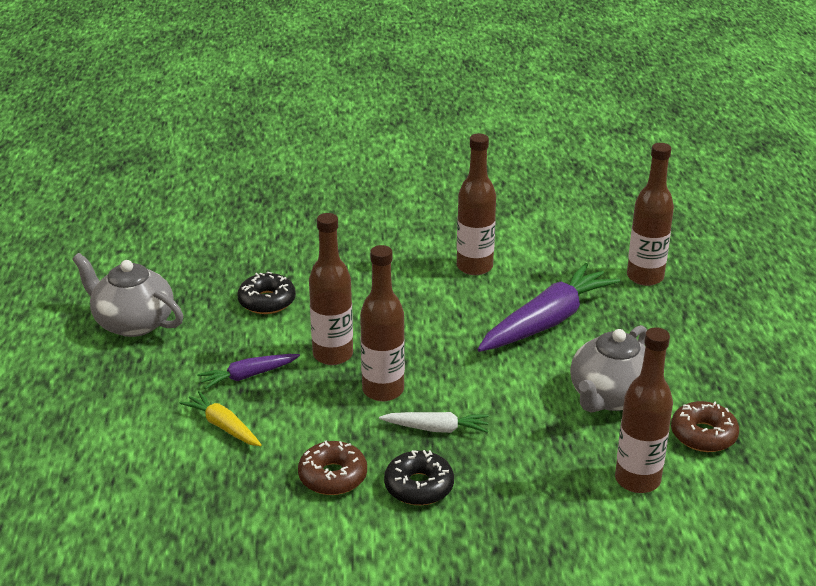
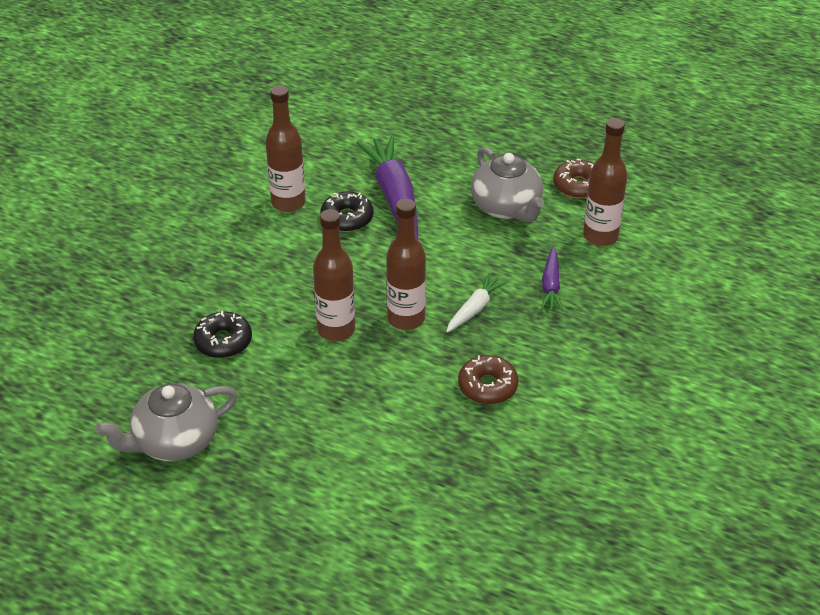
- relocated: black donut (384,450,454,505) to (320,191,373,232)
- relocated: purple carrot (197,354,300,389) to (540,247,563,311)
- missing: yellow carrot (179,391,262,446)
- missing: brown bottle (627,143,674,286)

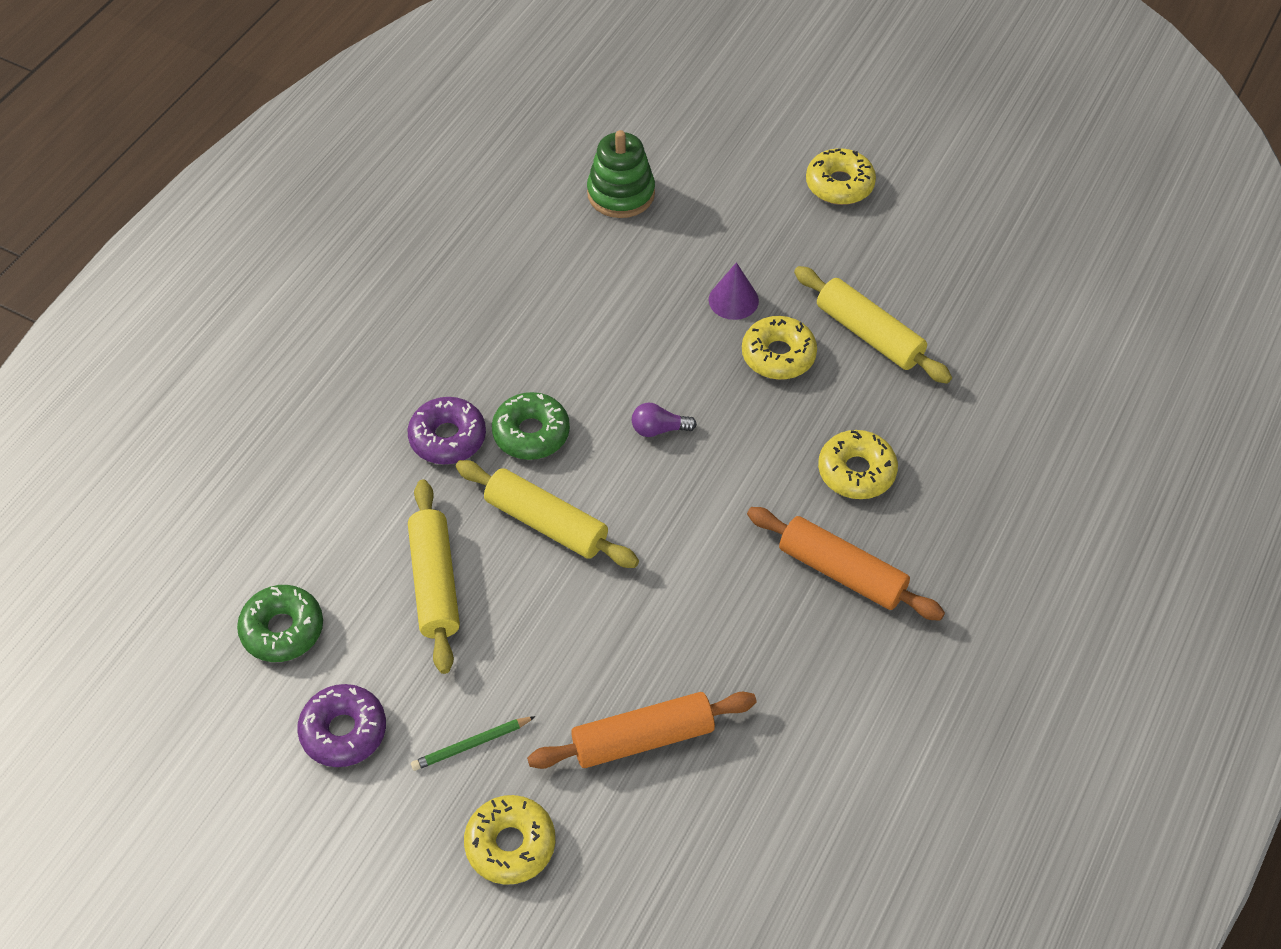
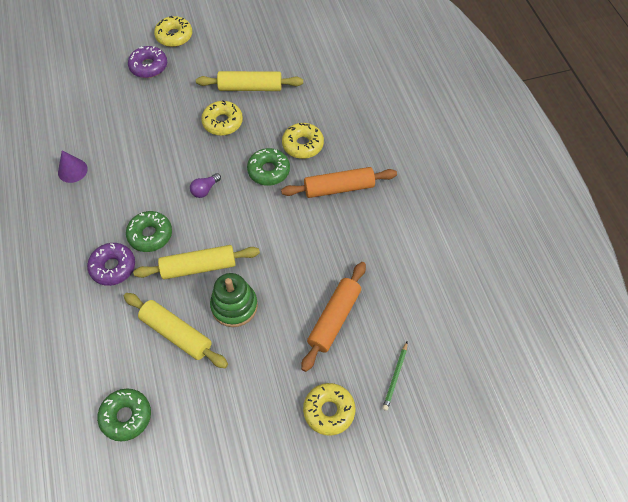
- relocated: purple cone (709,262,759,320) to (58,150,88,183)
- relocated: purple donut (297,684,386,767) to (128,46,167,78)
- relocated: green stacking toy (587,130,655,218) to (210,273,258,327)
- appeared: green donut (247,148,290,186)
- relocated: green pencil (411,716,536,771) to (382,342,407,411)

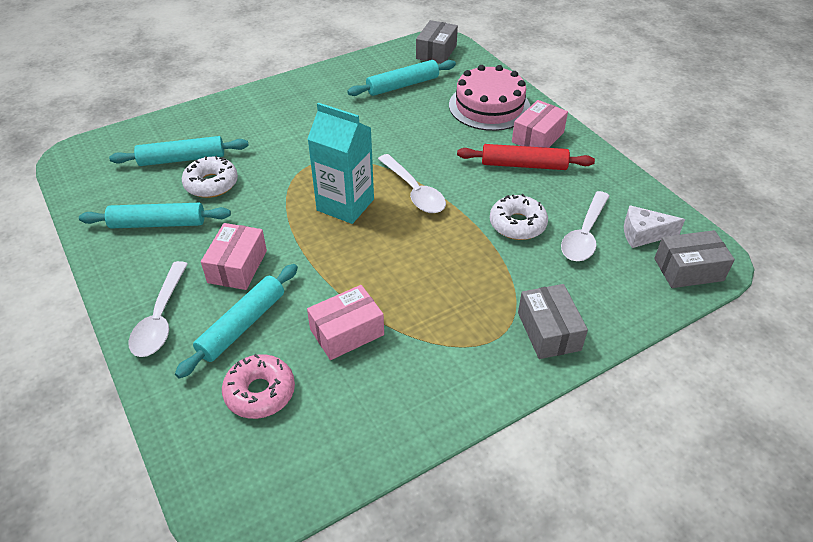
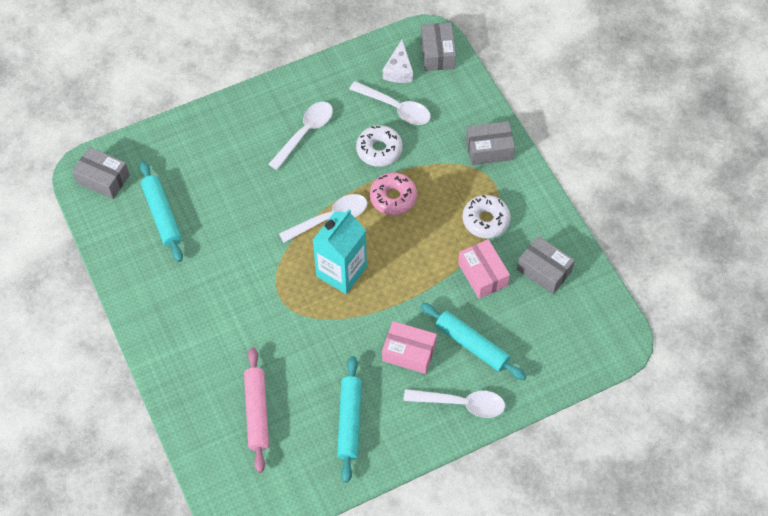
- colour: turquoise rolling pin (109,136,249,166) to pink rolling pin (244,348,269,473)
- exchanged: red rolling pin (457,144,595,170) to white spoon (269,102,333,170)
- relocated: pink donut (222,354,295,419) to (370,172,417,215)
- relocated: white donut (182,156,238,198) to (463,195,510,238)
- appeared: grey box (517,236,575,294)
- missing: pink cake (449,65,530,131)
- missing: pink box (512,100,568,148)

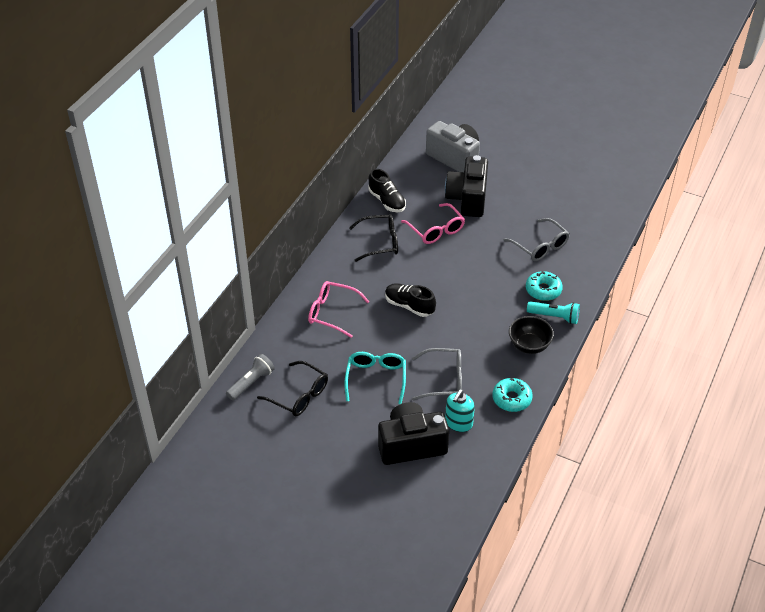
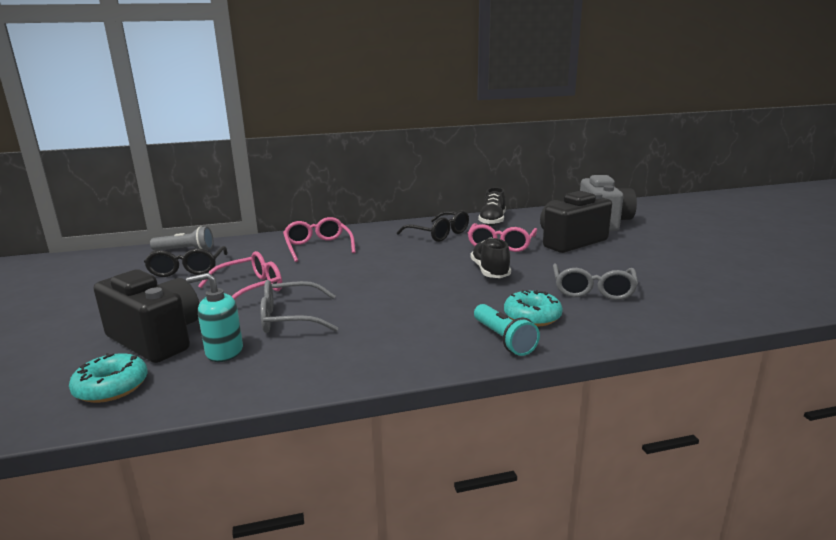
- relocated: turquoise donut (492,378,533,412) to (69,353,148,403)
- colour: turquoise glasses (345,352,406,404) to pink glasses (198,251,282,300)
- spun: grey glasses (412,348,462,400) = (260,280,338,333) 120 degrees clockwise
- relocated: black shoe (385,283,436,317) to (470,238,511,278)
- missing: black bowl (509,316,554,354)

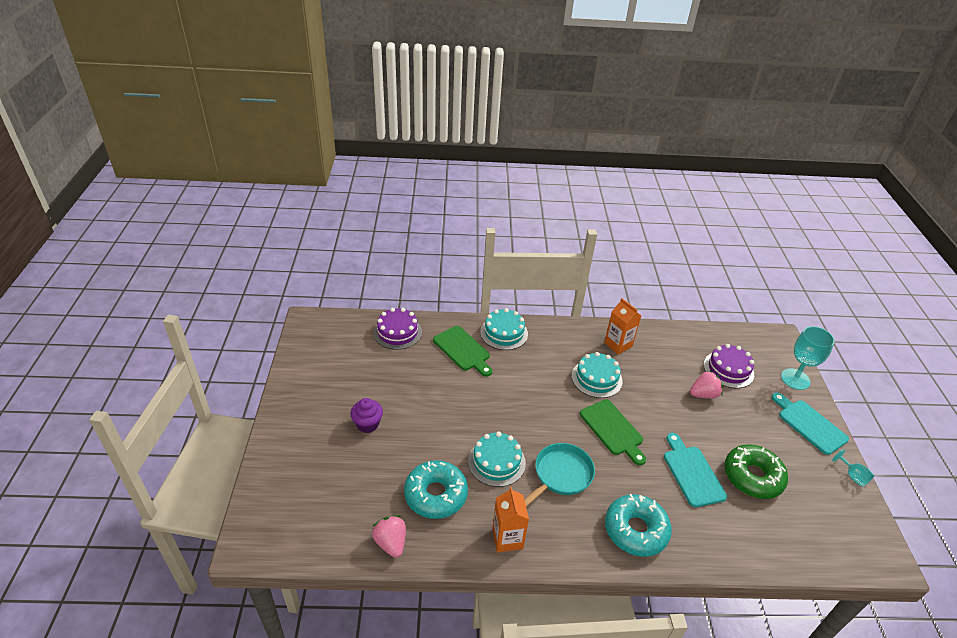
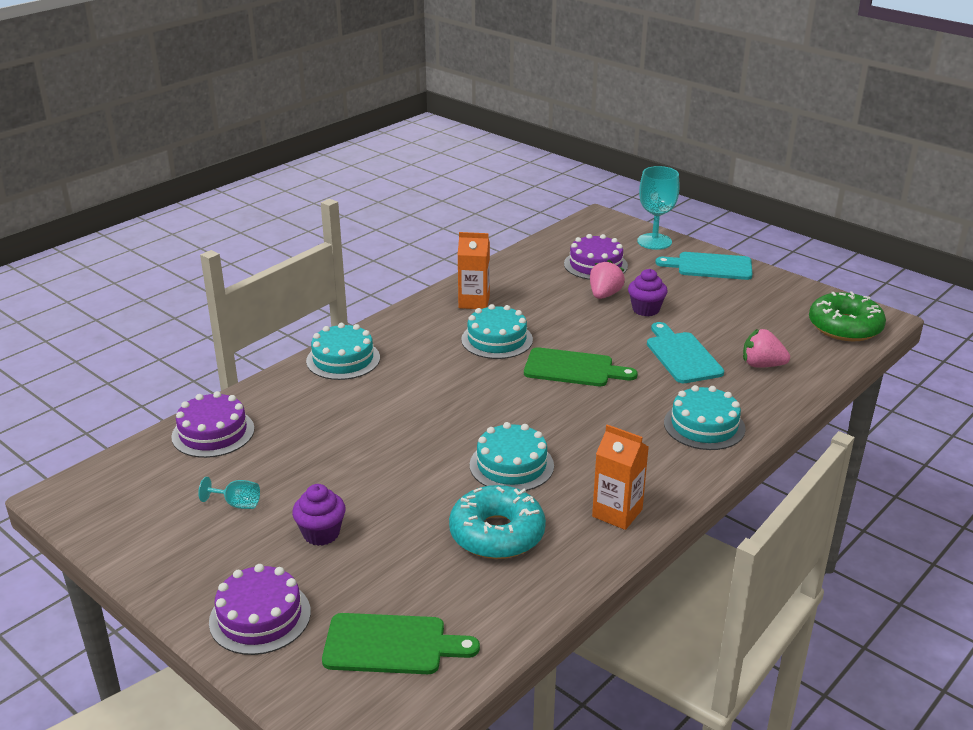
- relocated: turquoise goblet (832,450,874,487) to (198,477,260,509)
- appeared: purple cake (209,564,311,655)
- relocated: green cutting board (433,326,492,376) to (322,613,480,674)
- appeared: purple cupcake (628,269,668,316)
- spun: turquoise cutting board (664,433,727,507) = (647,322,724,383) 45 degrees clockwise
- exchanged: turquoise donut (605,494,672,557) to turquoise cake (664,385,745,450)
- relocated: pink strawberry (372,515,406,558) to (743,329,790,368)
- relocated: green donut (724,444,788,499) to (809,292,886,341)
- missing: turquoise pan (524,443,595,507)

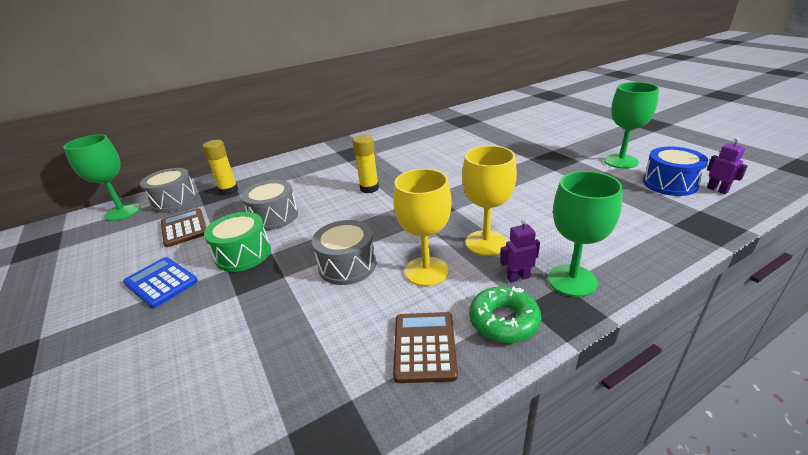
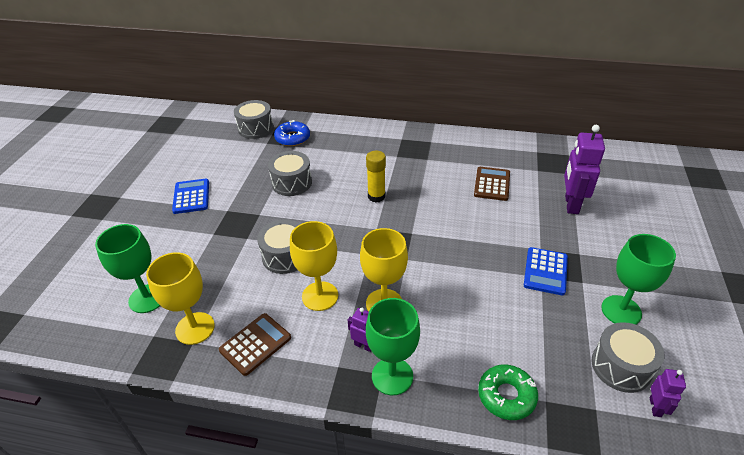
- relocated: green goblet (63,135,140,221) to (95,224,160,313)
- appeared: yellow goblet (146,252,215,345)
- exchanged: yellow glue stick (202,140,238,195) to blue donut (274,120,310,146)
- relocated: brown calculator (161,208,206,247) to (474,167,510,201)
- relocated: green donut (469,286,541,343) to (478,365,538,420)
- appeared: blue calculator (524,247,568,295)
- appeared: purple robot (564,125,605,214)
- colour: blue drum (643,147,708,196) to grey drum (592,322,665,393)
- missing: green drum (204,212,271,272)

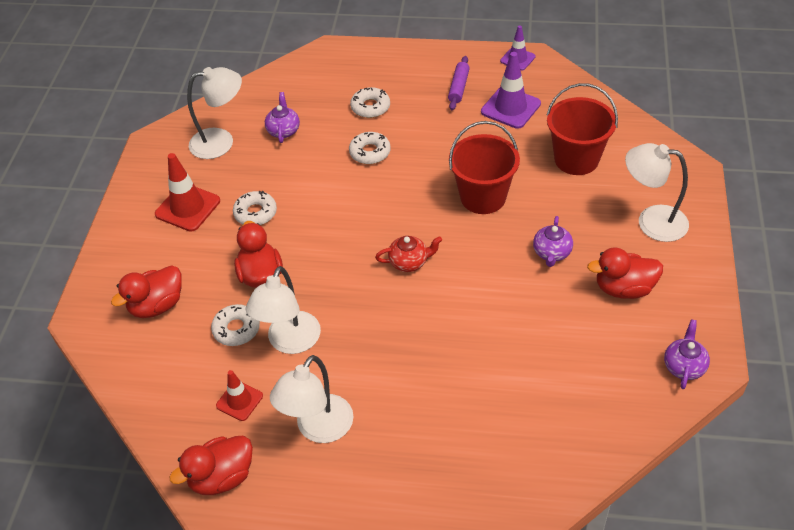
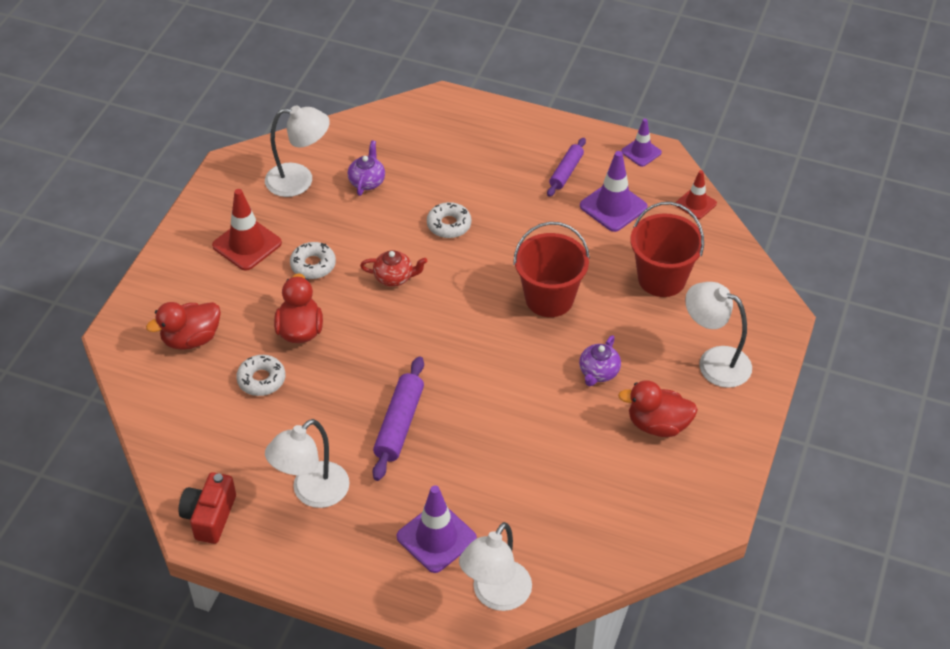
- exchanged: red duck (169,436,253,495) to red camera (179,472,236,544)
- relocated: red teapot (375,236,442,272) to (360,250,427,287)
- appeared: purple rolling pin (372,356,424,481)
- appeared: purple traffic cone (397,485,477,573)
- relocated: white lamp (246,266,321,354) to (459,522,532,611)
- relocated: red traffic cone (216,370,263,421) to (676,170,717,219)
- missing: white donut (350,87,390,118)
- missing: purple teapot (664,319,710,389)

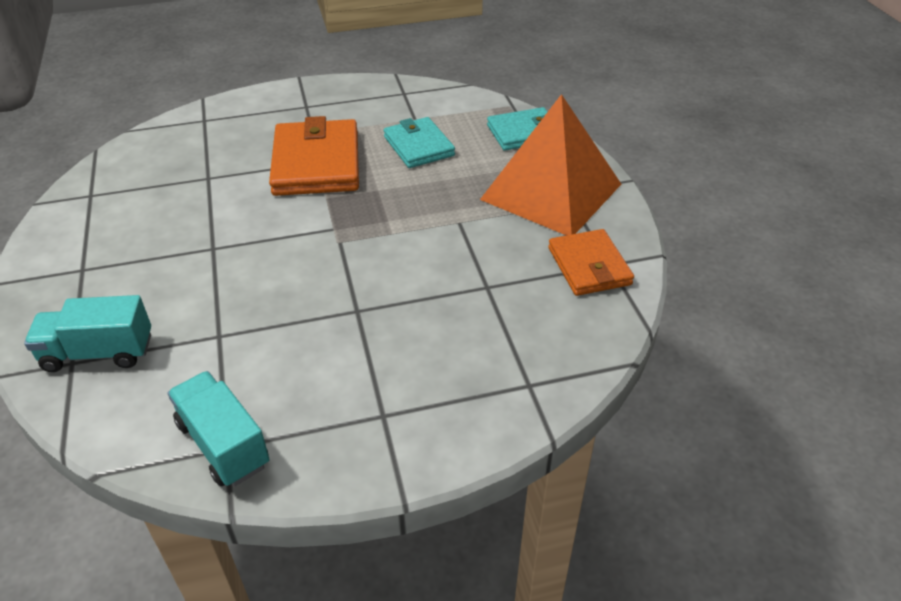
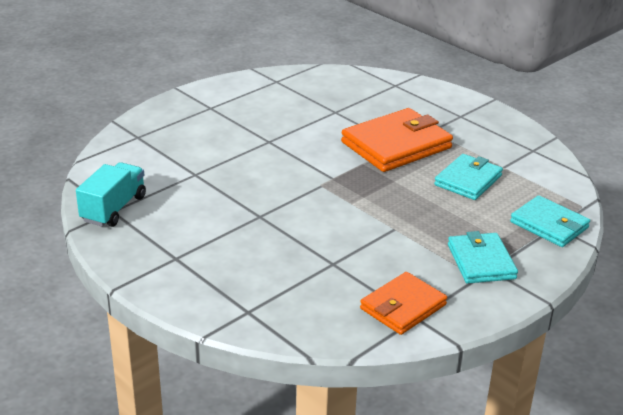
- exchanged: orange pyramid (480,94,621,235) to turquoise wallet (448,231,518,284)
- missing: turquoise truck (24,295,151,372)

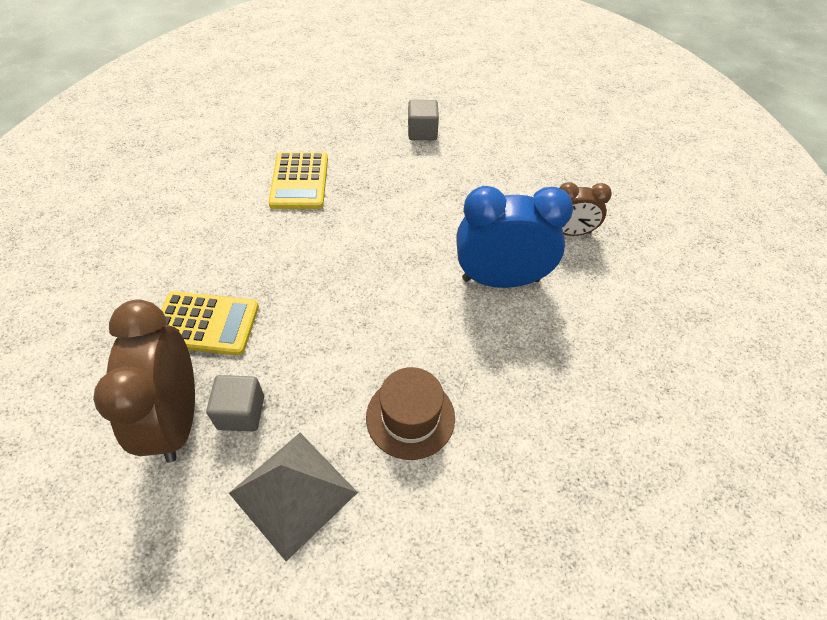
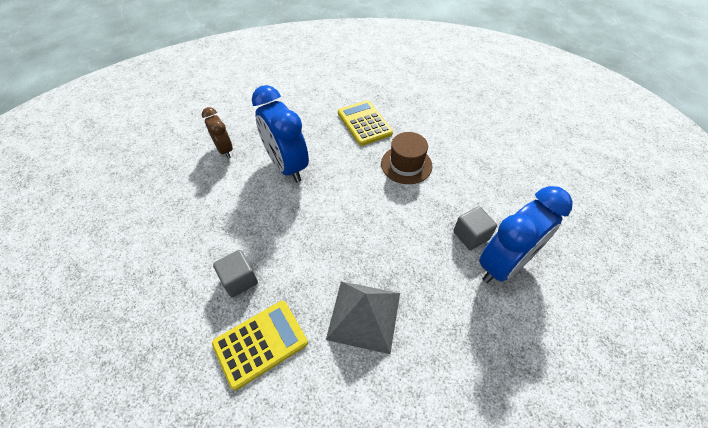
- relocated: grey cube (408,100,439,140) to (213,250,258,297)
- relocated: grey pyramid (229,433,358,561) to (326,281,400,354)
- relocated: yellow calculator (161,291,259,356) to (338,100,393,146)
- colour: brown clock (93,300,195,463) to blue clock (479,186,573,283)

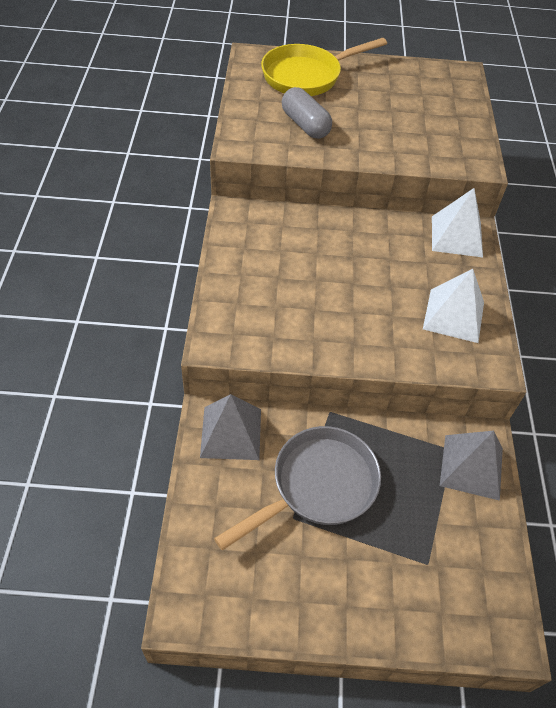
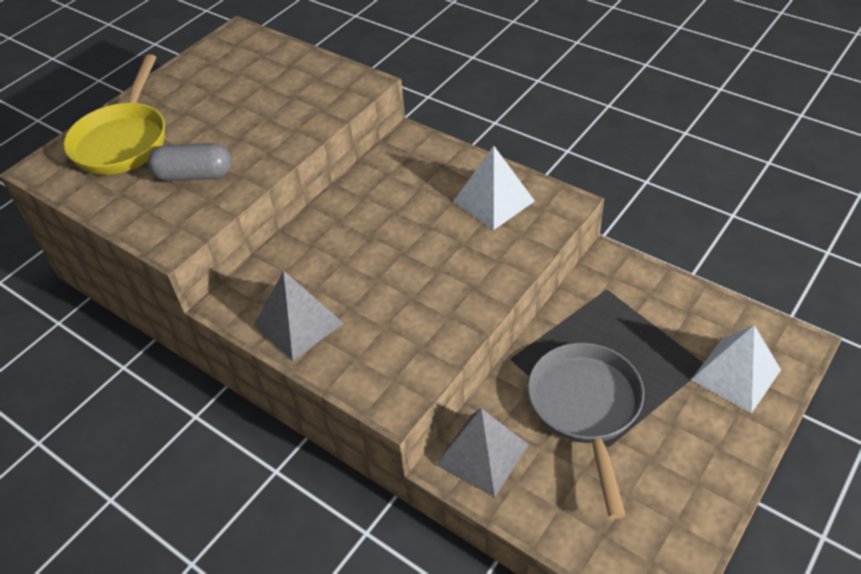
- relocated: grey pyramid (440,431,503,501) to (254,270,343,361)
- relocated: white pyramid (432,188,483,257) to (691,325,781,413)

